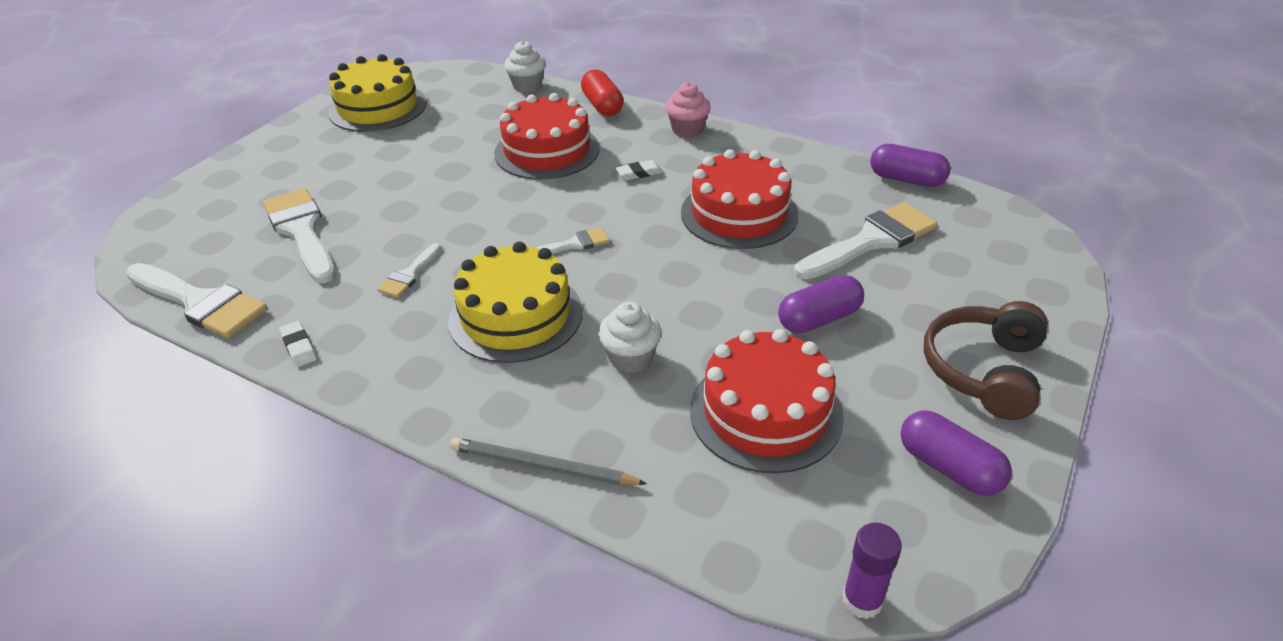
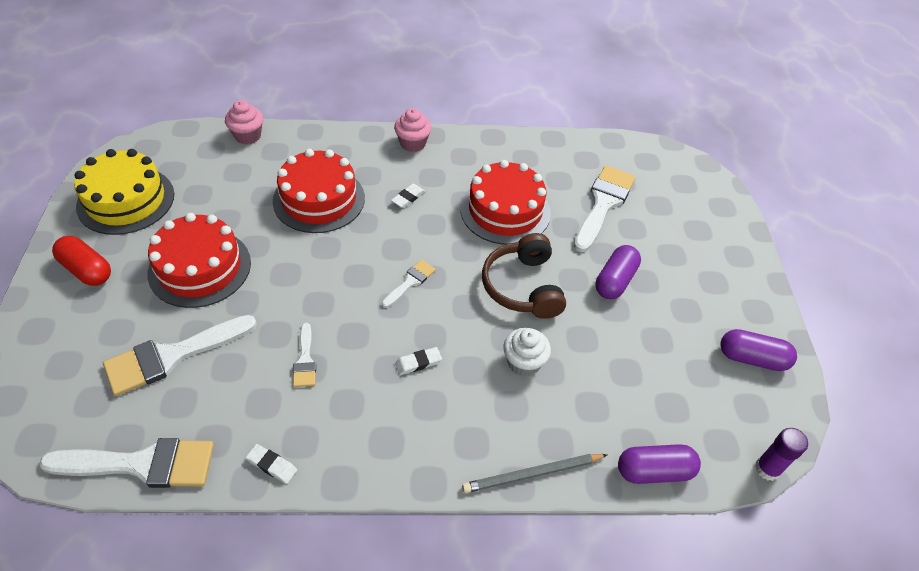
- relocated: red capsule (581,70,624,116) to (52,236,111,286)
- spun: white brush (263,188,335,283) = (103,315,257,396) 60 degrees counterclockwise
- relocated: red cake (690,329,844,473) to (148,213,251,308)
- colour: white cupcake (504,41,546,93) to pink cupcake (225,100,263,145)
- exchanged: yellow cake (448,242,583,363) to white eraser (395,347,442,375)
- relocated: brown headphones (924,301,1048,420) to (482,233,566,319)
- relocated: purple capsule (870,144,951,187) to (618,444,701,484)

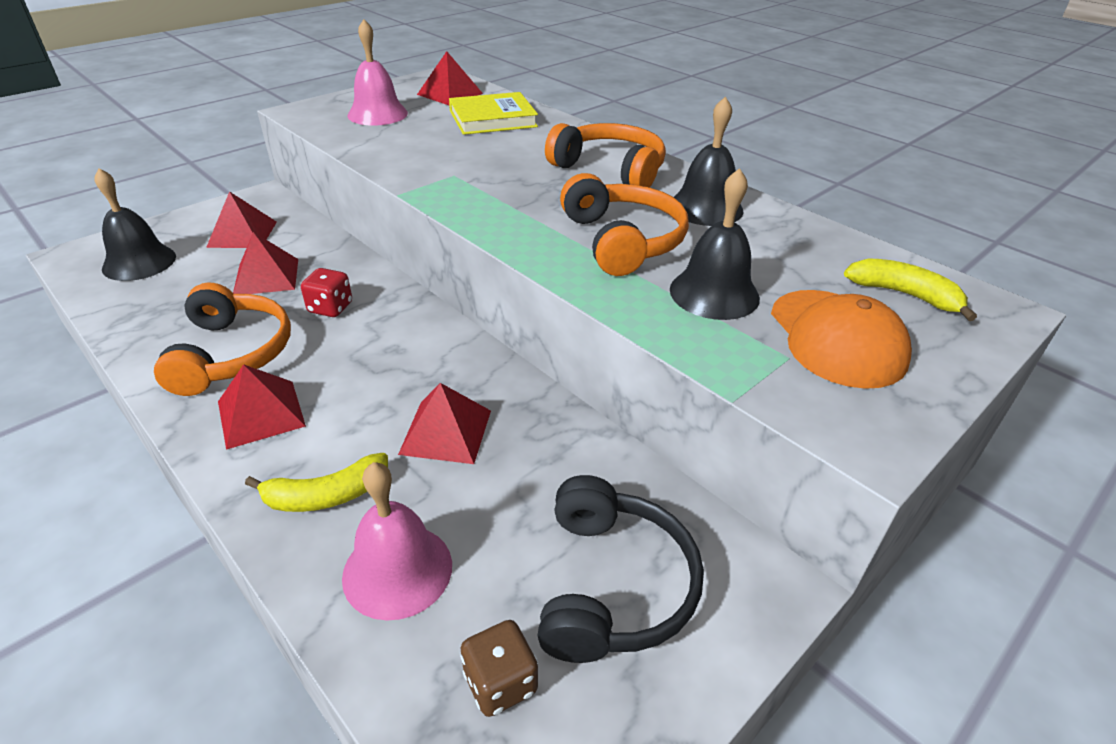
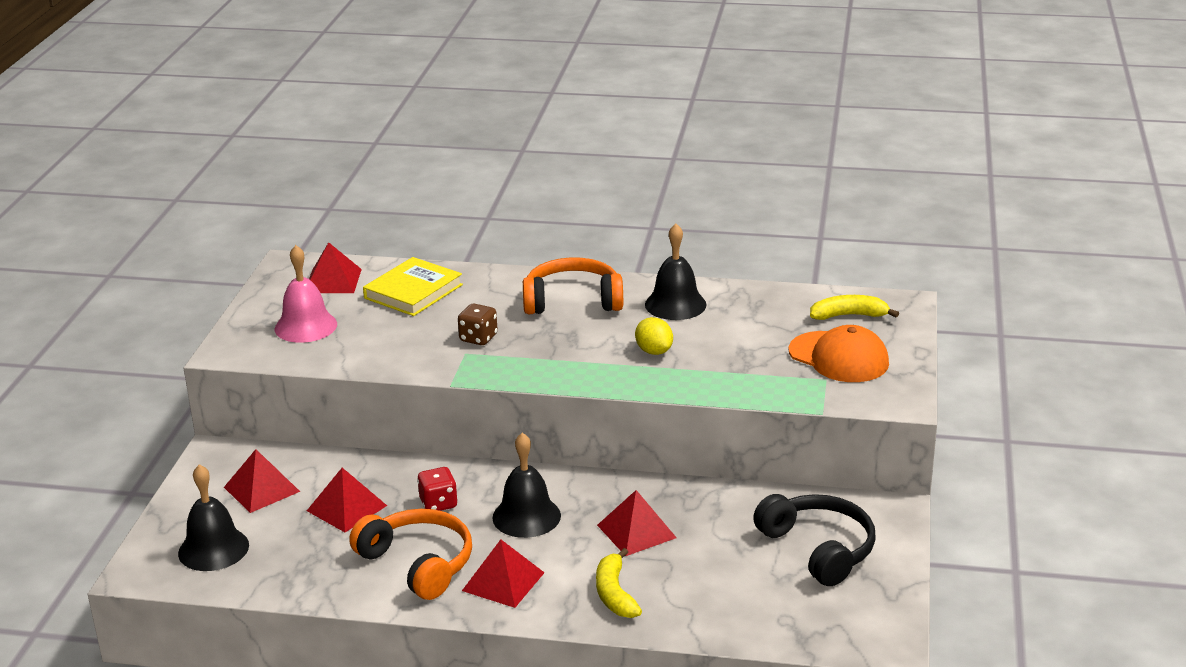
- relocated: brown dice (460,620,538,717) to (458,304,498,345)
- relocated: black bell (670,168,760,320) to (492,432,561,538)
- spun: yellow banana (245,453,388,512) = (596,548,642,618) 135 degrees clockwise
- exchanged: orange headphones (560,173,689,276) to yellow lemon (635,317,673,355)
- missing: pink bell (342,462,452,621)

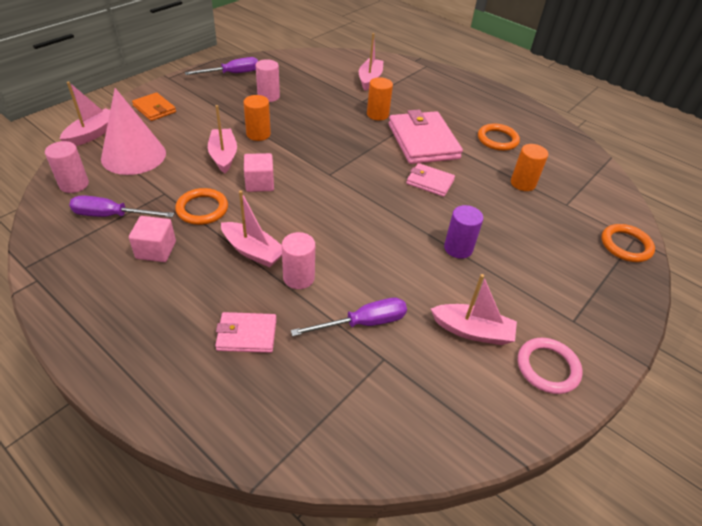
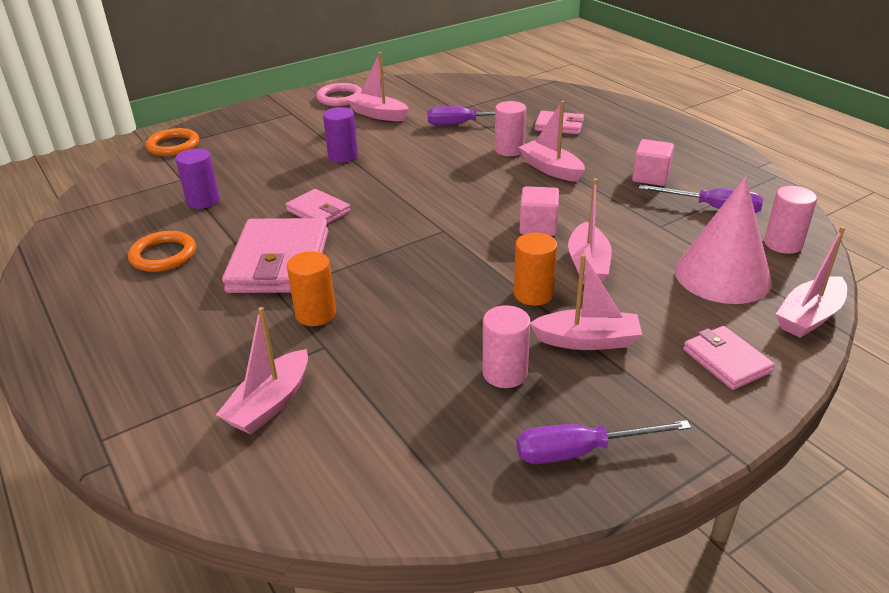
- colour: orange cylinder (511,144,548,191) to purple cylinder (175,148,220,209)
- appeared: pink boat (530,254,642,350)
- colour: orange wallet (132,92,176,121) to pink wallet (683,326,775,390)
- missing: orange ring (175,188,228,225)

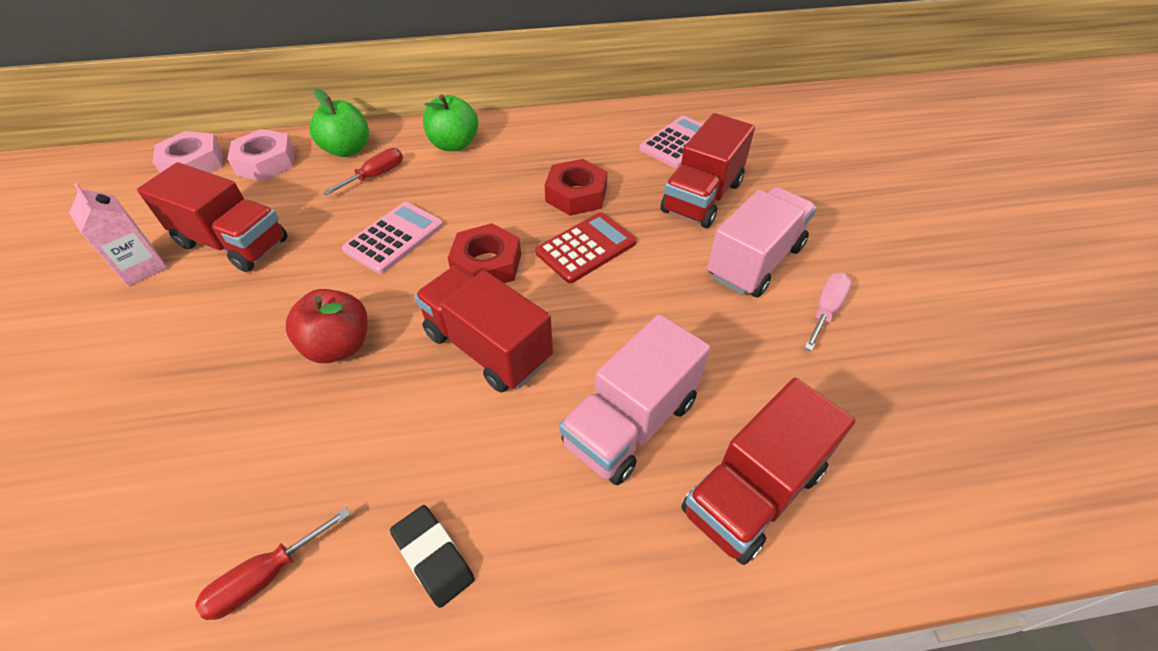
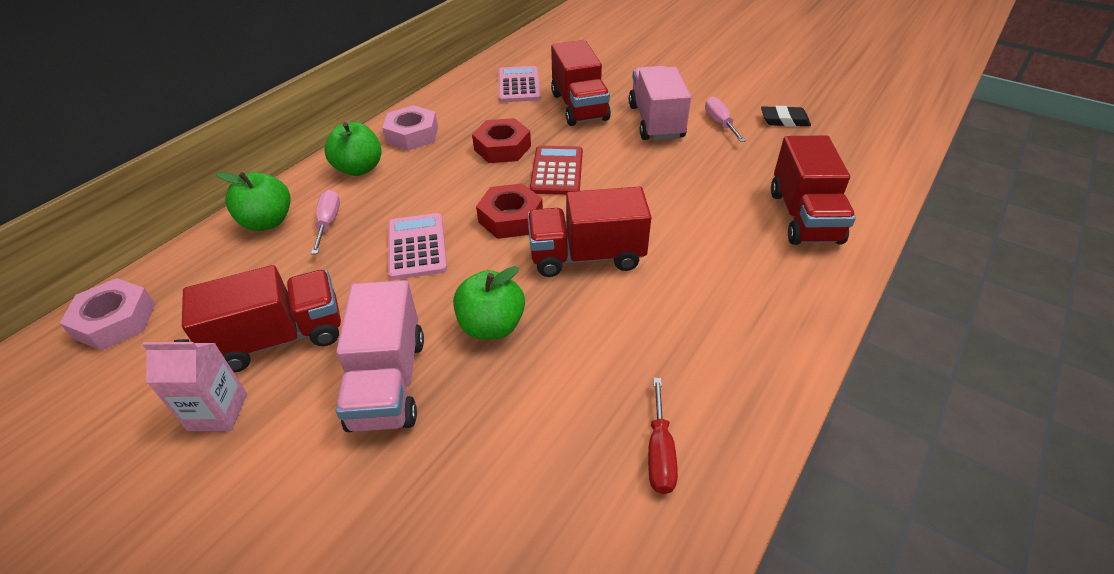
- colour: red screwdriver (323,148,403,195) to pink screwdriver (311,190,340,254)
- relocated: pink truck (559,314,710,485) to (336,280,424,432)
- relocated: pink nut (227,129,295,181) to (382,105,438,151)
- colour: red apple (286,289,368,363) to green apple (453,266,525,339)
- relocated: black eraser (390,505,475,608) to (761,106,811,127)

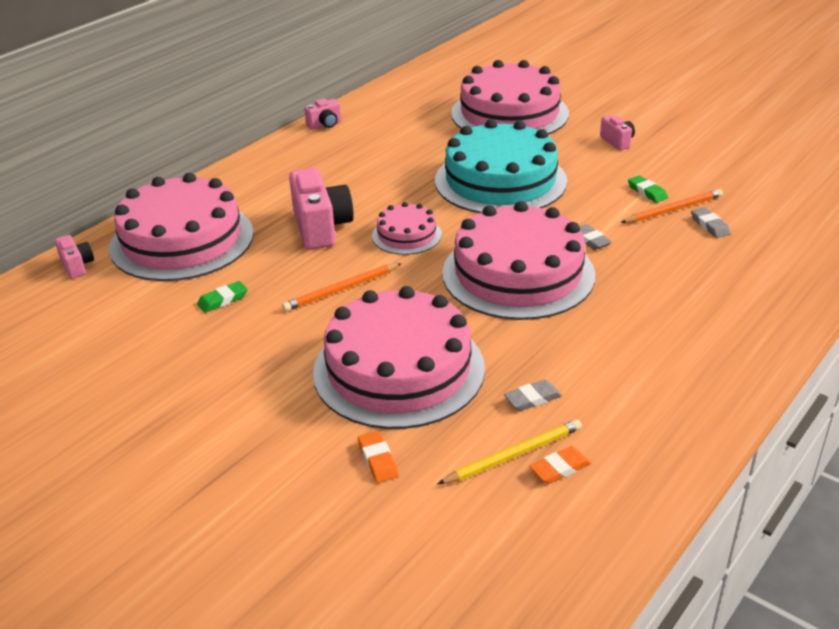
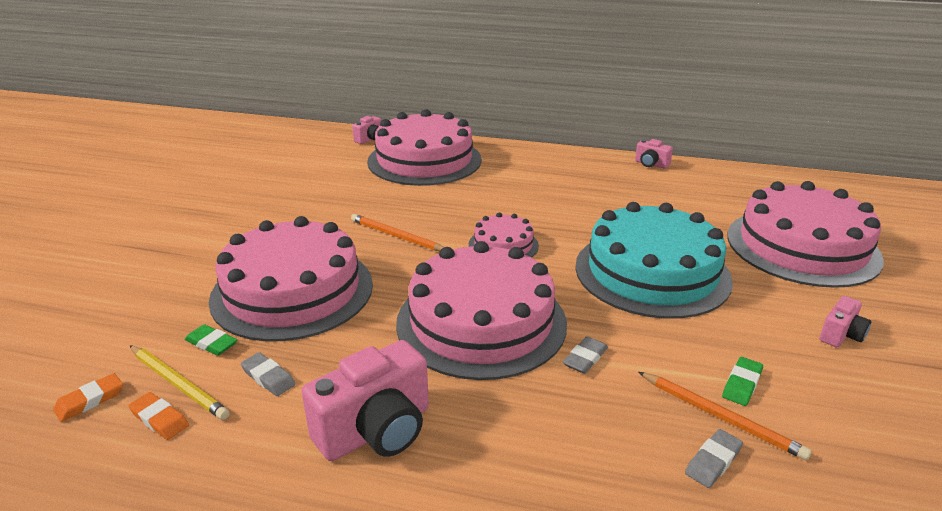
- relocated: orange eraser (358,431,399,483) to (53,373,123,422)
- relocated: green eraser (197,281,248,313) to (185,324,237,356)
- relocated: pink camera (289,168,354,250) to (302,340,429,461)

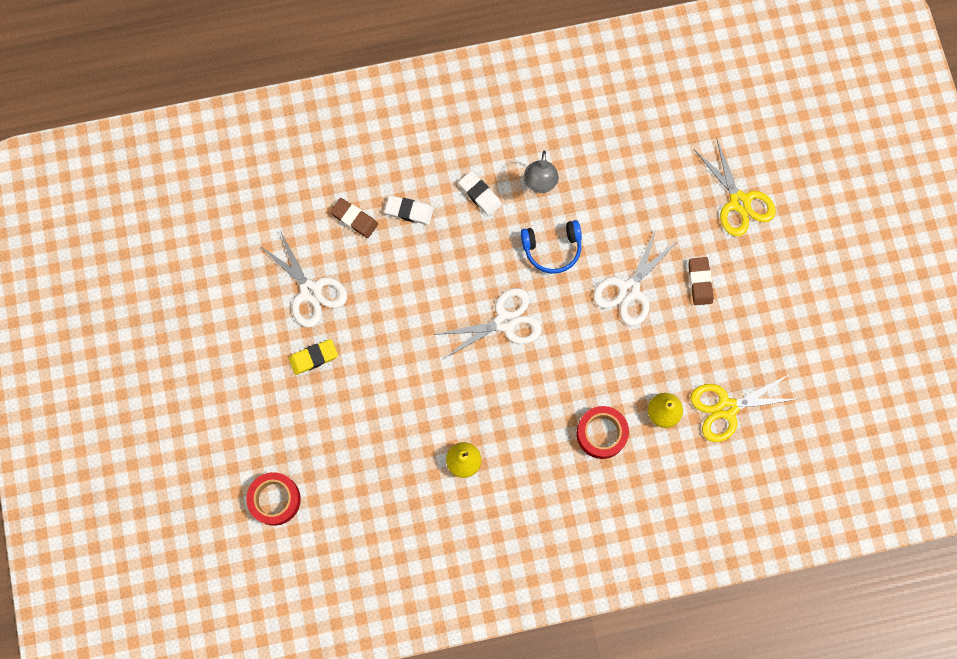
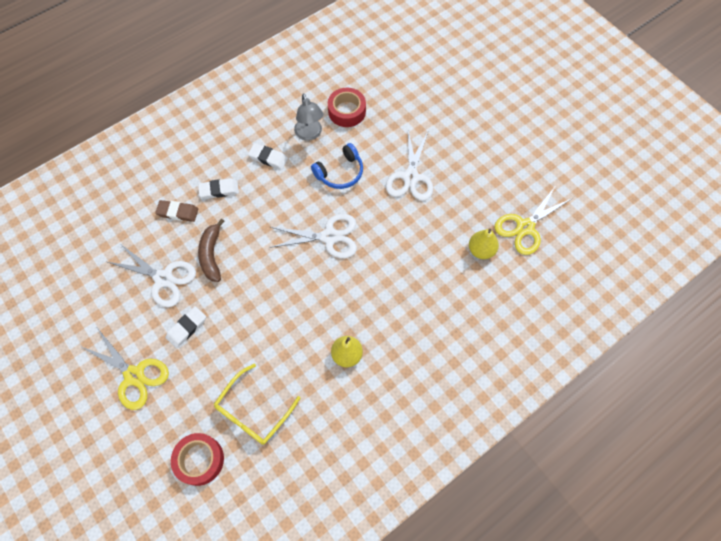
- relocated: yellow scissors (694,140,776,236) to (80,328,169,410)
- colour: yellow eraser (289,339,338,375) to white eraser (165,306,206,348)
- appeared: brown banana (198,219,225,282)
- appeared: yellow glasses (214,363,301,445)
- spun: white scissors (434,288,542,359) = (269,214,357,258) 45 degrees clockwise
- relocated: red tape (577,406,629,459) to (328,88,366,127)
- missing: brown eraser (688,257,713,305)

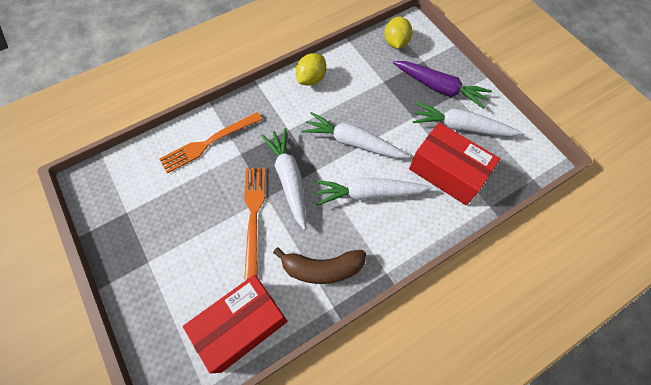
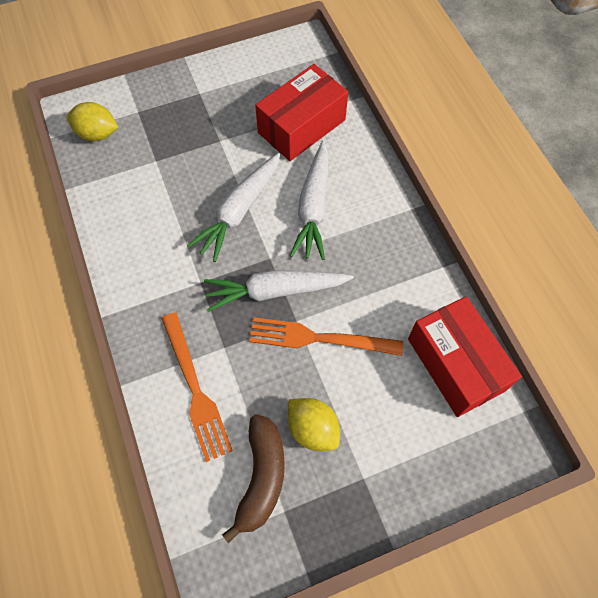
- relocated: brown banana (273,247,366,284) to (222,414,285,543)
- relocated: yellow lemon (296,53,326,86) to (288,398,340,451)
- missing: purple carrot (393,61,492,109)
- missing: white carrot (413,102,522,137)

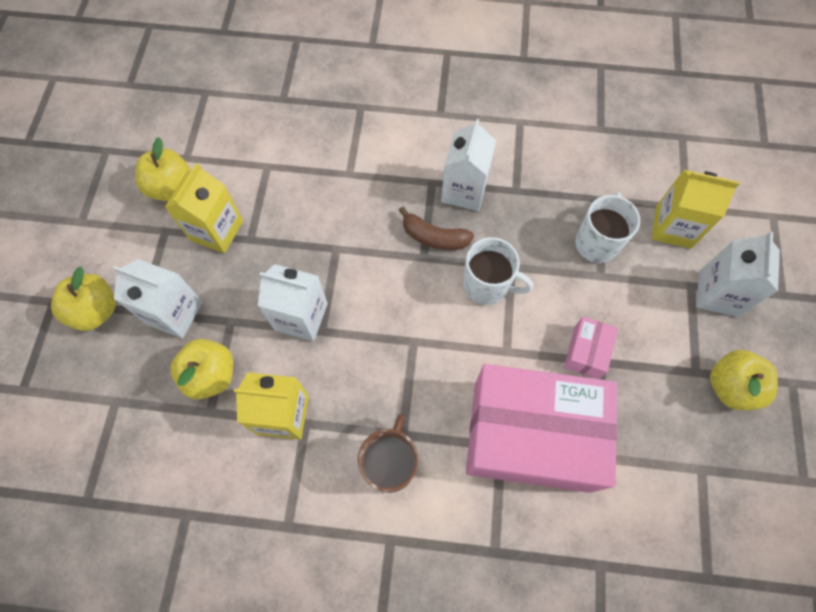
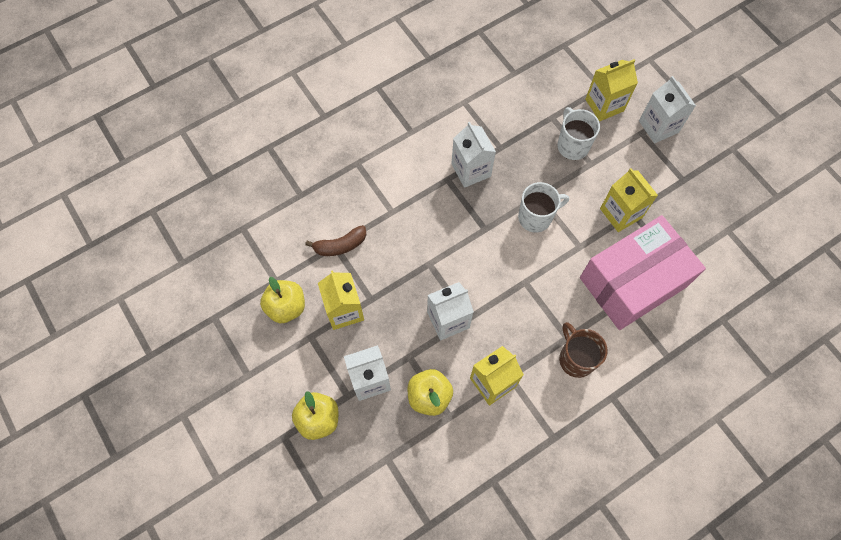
- relocated: brown banana (399,207,474,250) to (305,225,367,256)
- exchanged: pink box (564,317,618,379) to yellow carton (600,168,658,232)
- missing: yellow apple (710,350,778,410)

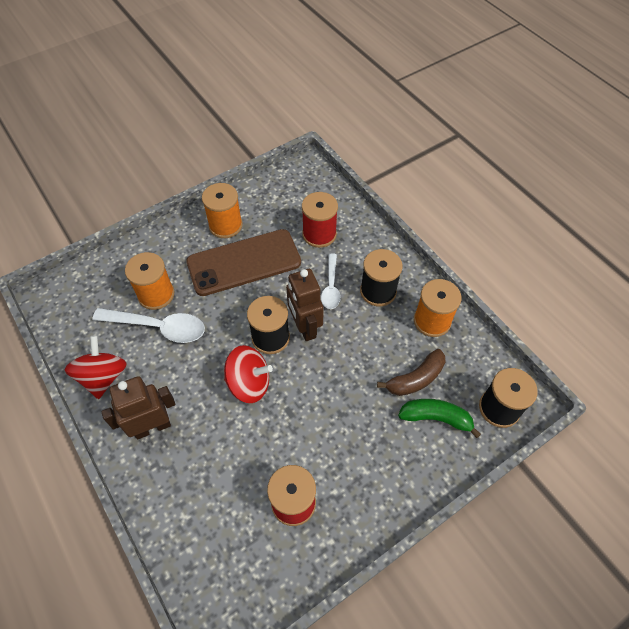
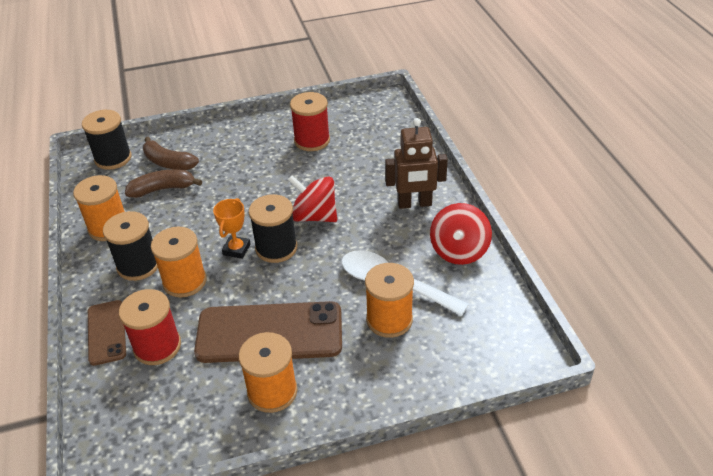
- appeared: brown phone (88,300,126,366)
- colour: green banana (398,399,481,438) to brown banana (143,137,199,170)
- exchanged: white spoon (321,253,341,309) to orange spool (151,227,207,298)
- exchanged: brown robot (286,269,324,341) to orange trophy (213,198,251,259)

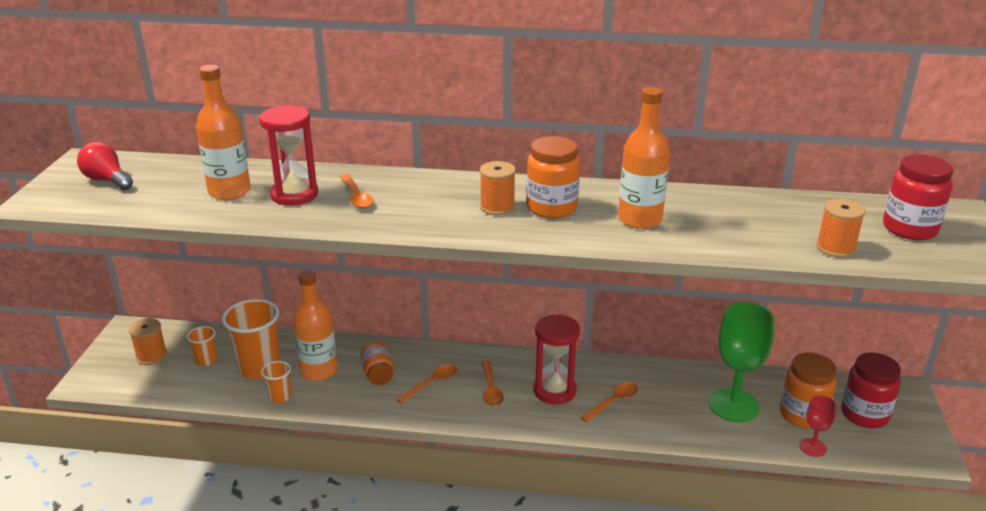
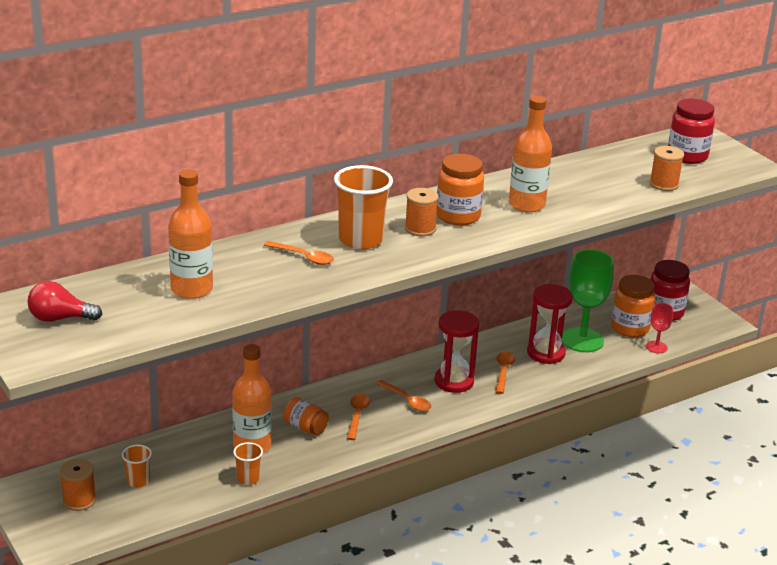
- relocated: orange cup (222,299,280,379) to (334,165,393,249)
- relocated: red hourglass (259,105,318,206) to (527,284,573,364)

